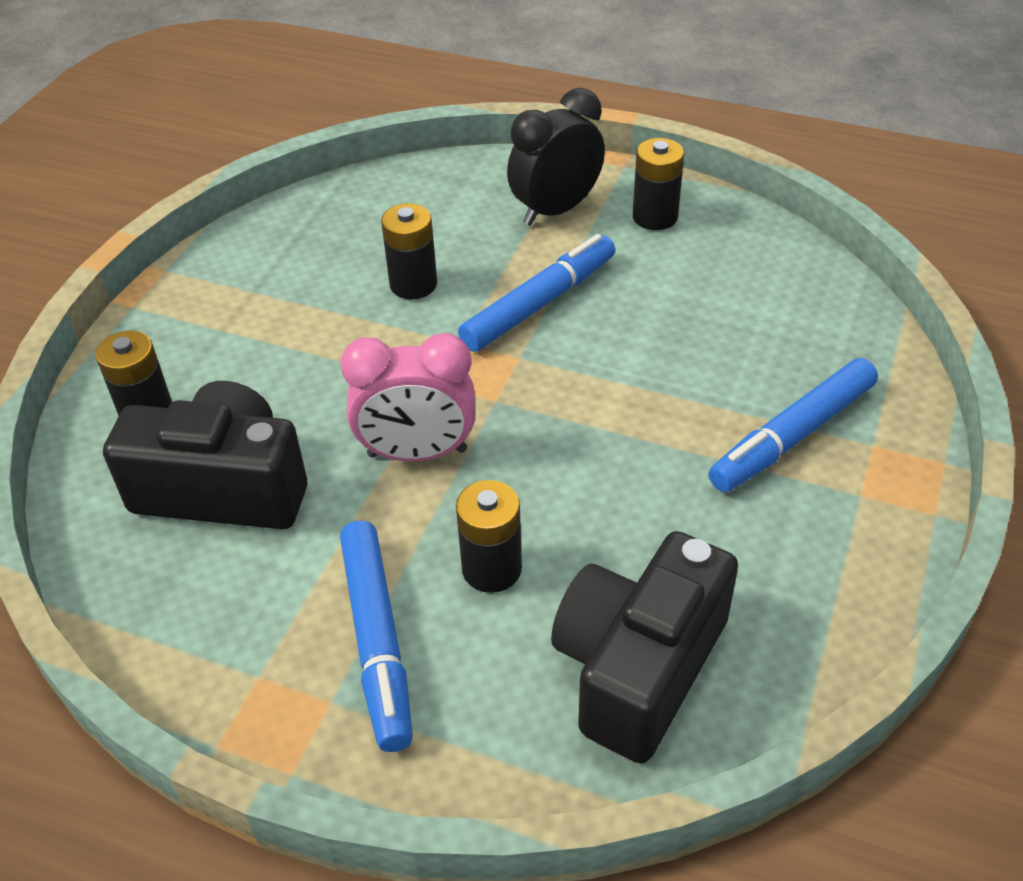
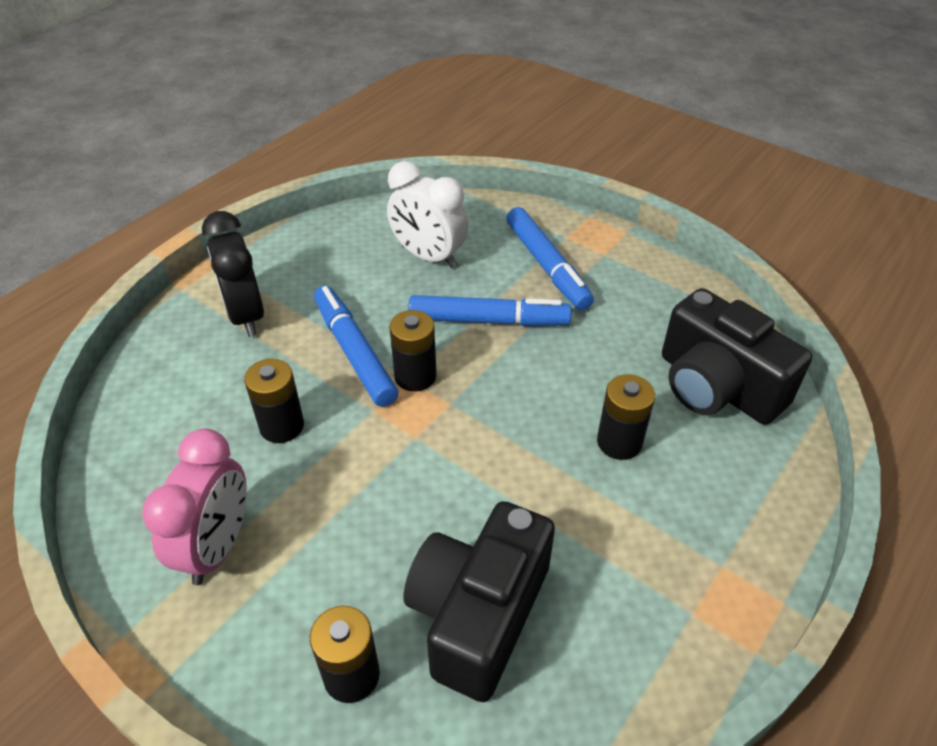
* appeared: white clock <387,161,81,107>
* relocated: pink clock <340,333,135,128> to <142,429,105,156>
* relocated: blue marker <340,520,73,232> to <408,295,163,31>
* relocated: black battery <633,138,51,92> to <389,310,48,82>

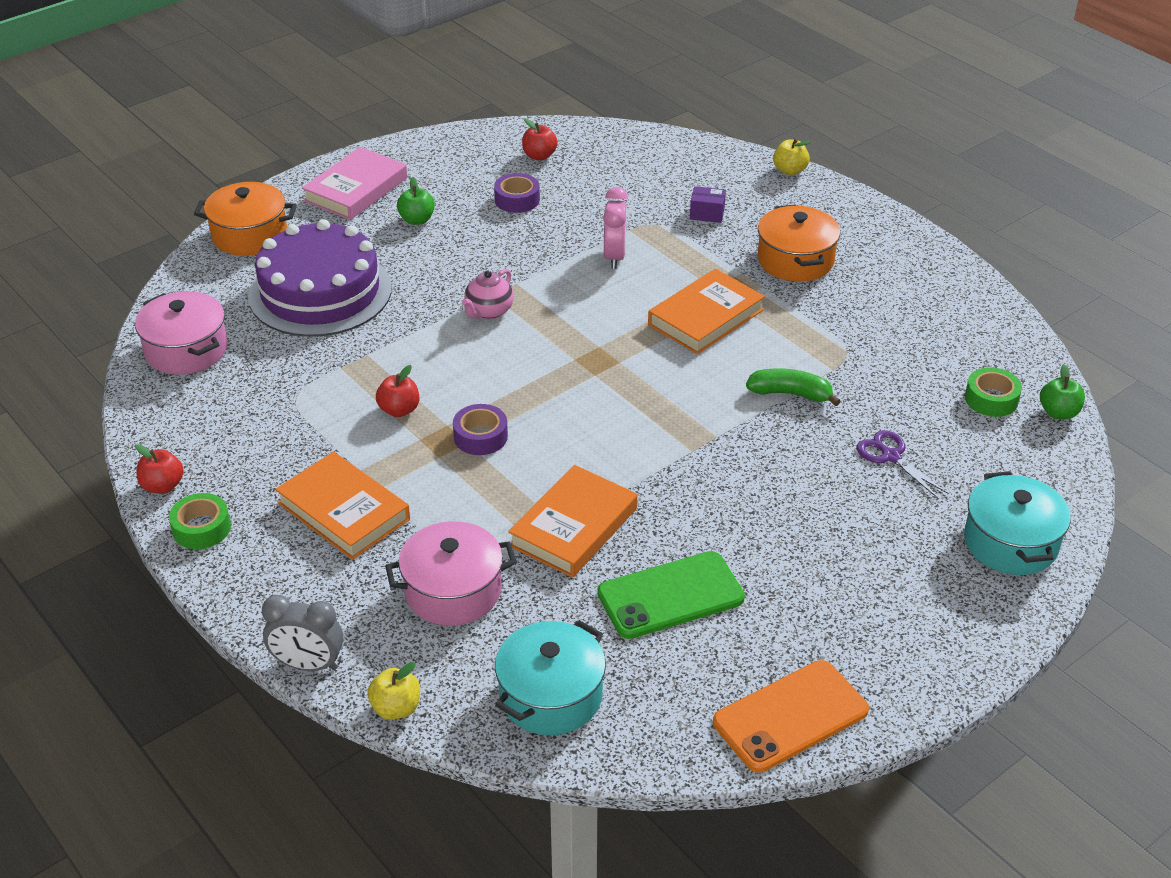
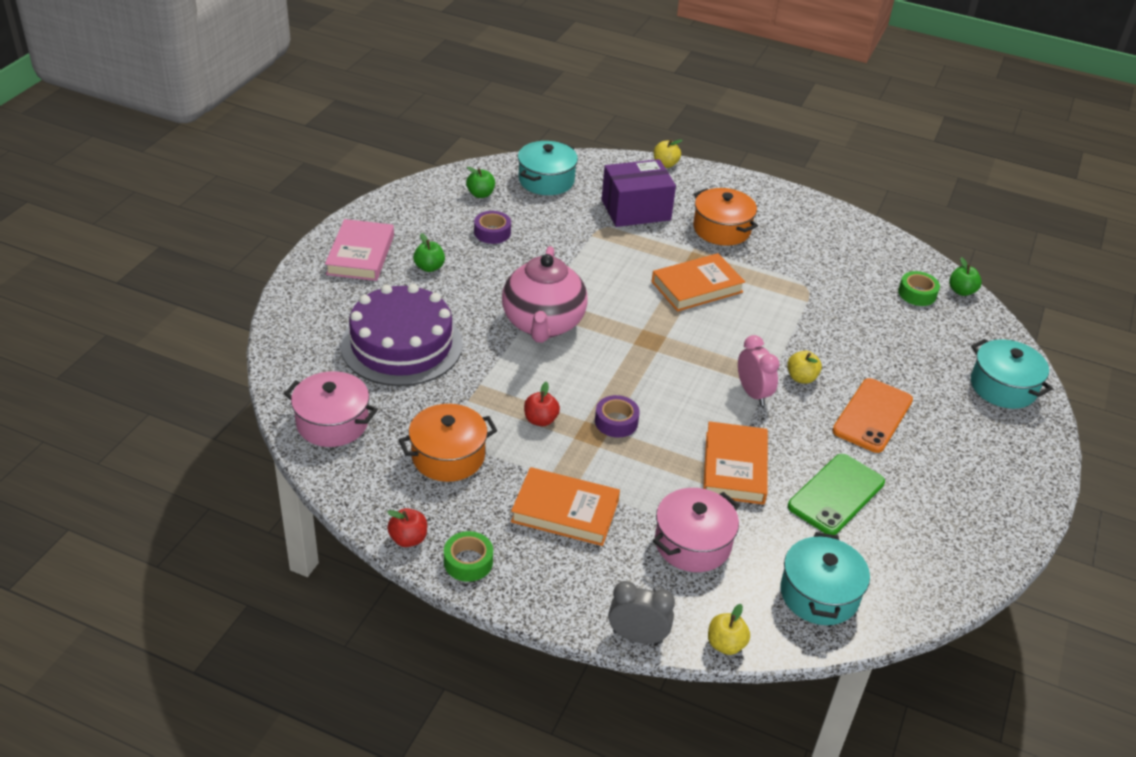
* missing: green banana <746,368,95,38>
* missing: purple scissors <857,430,92,69>
* appeared: turquoise pot <518,141,60,54>
* appeared: yellow apple <787,351,35,33>
* relocated: orange pot <194,182,103,74> to <398,404,99,78>
* relocated: pink clock <603,187,25,82> to <738,335,42,71>
* relocated: orange phone <713,660,156,113> to <832,378,81,75>
* colour: red apple <522,118,36,42> to green apple <466,167,29,31>
* spun: grey clock <262,595,81,76> = <608,581,67,63> 150 degrees counterclockwise
* spun: orange book <648,269,117,85> = <652,253,93,59> 45 degrees clockwise
* size: pink teapot <462,269,52,50> = <502,246,86,97> x2.12
* size: purple box <690,186,36,37> = <601,159,75,68> x2.35

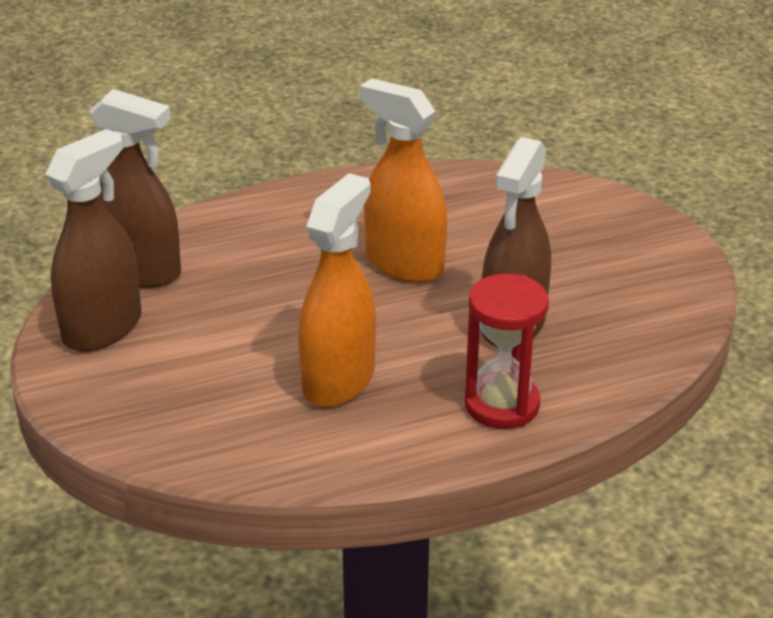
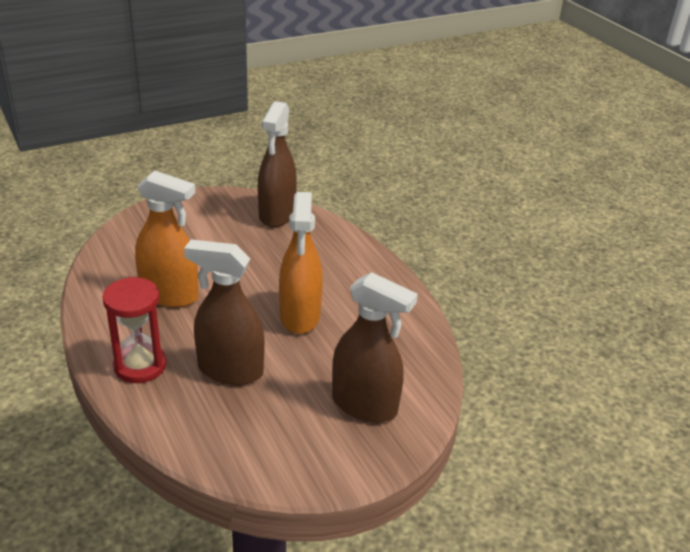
* relocated: brown spray bottle <45,129,97,222> to <332,272,86,151>
* spun: orange spray bottle <359,78,88,204> = <279,192,44,142> 150 degrees clockwise

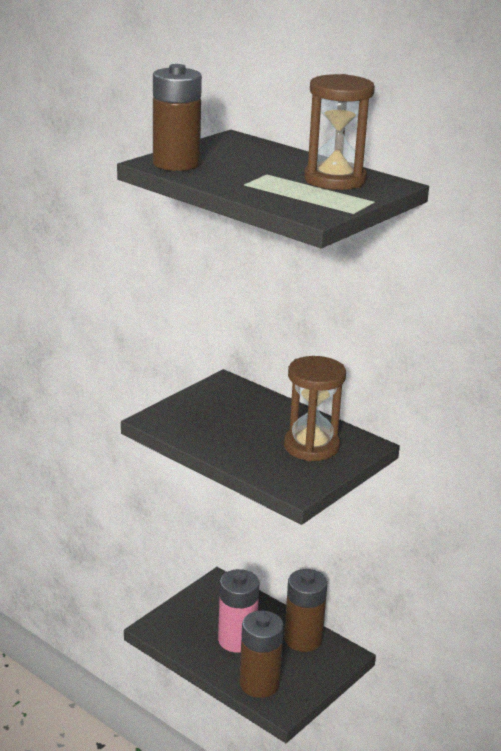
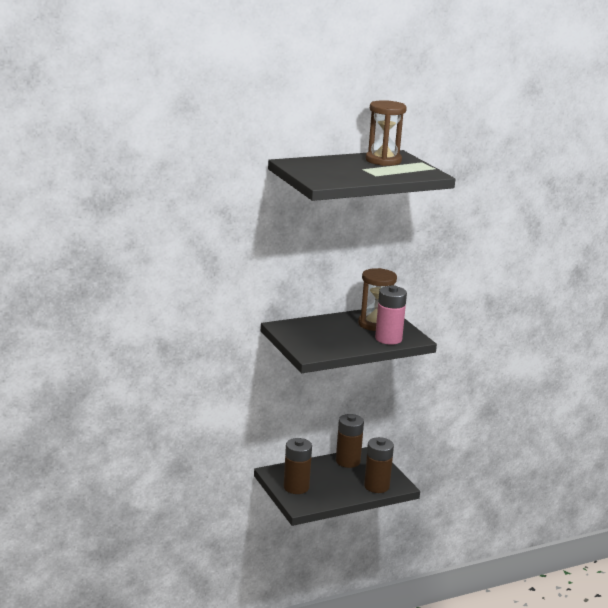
* relocated: brown battery <153,64,49,107> to <284,438,28,56>
* relocated: pink battery <218,569,41,84> to <375,285,32,60>

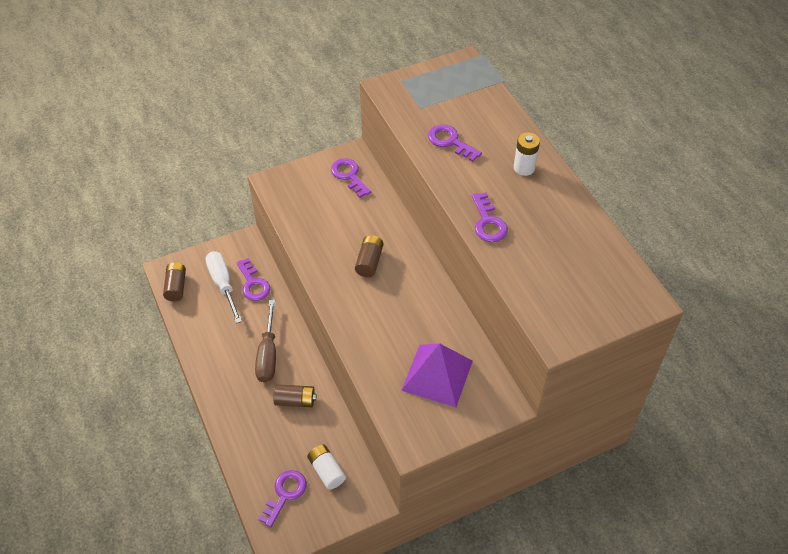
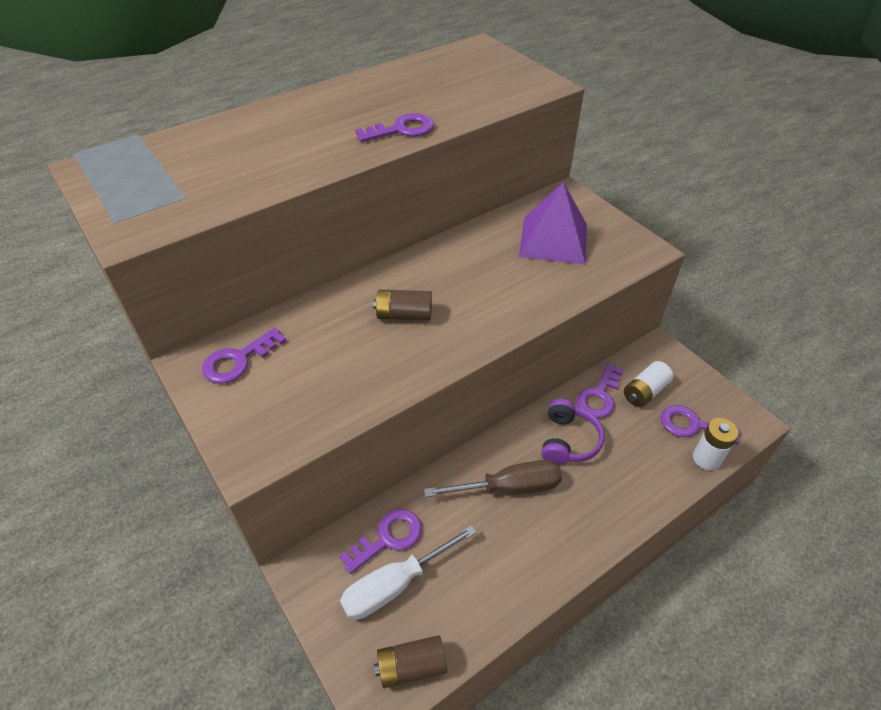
* relocated: purple key <428,124,54,38> to <576,363,48,55>
* relocated: white battery <514,132,26,44> to <693,418,46,52>
* exchanged: brown battery <273,384,44,24> to purple headphones <542,399,63,66>

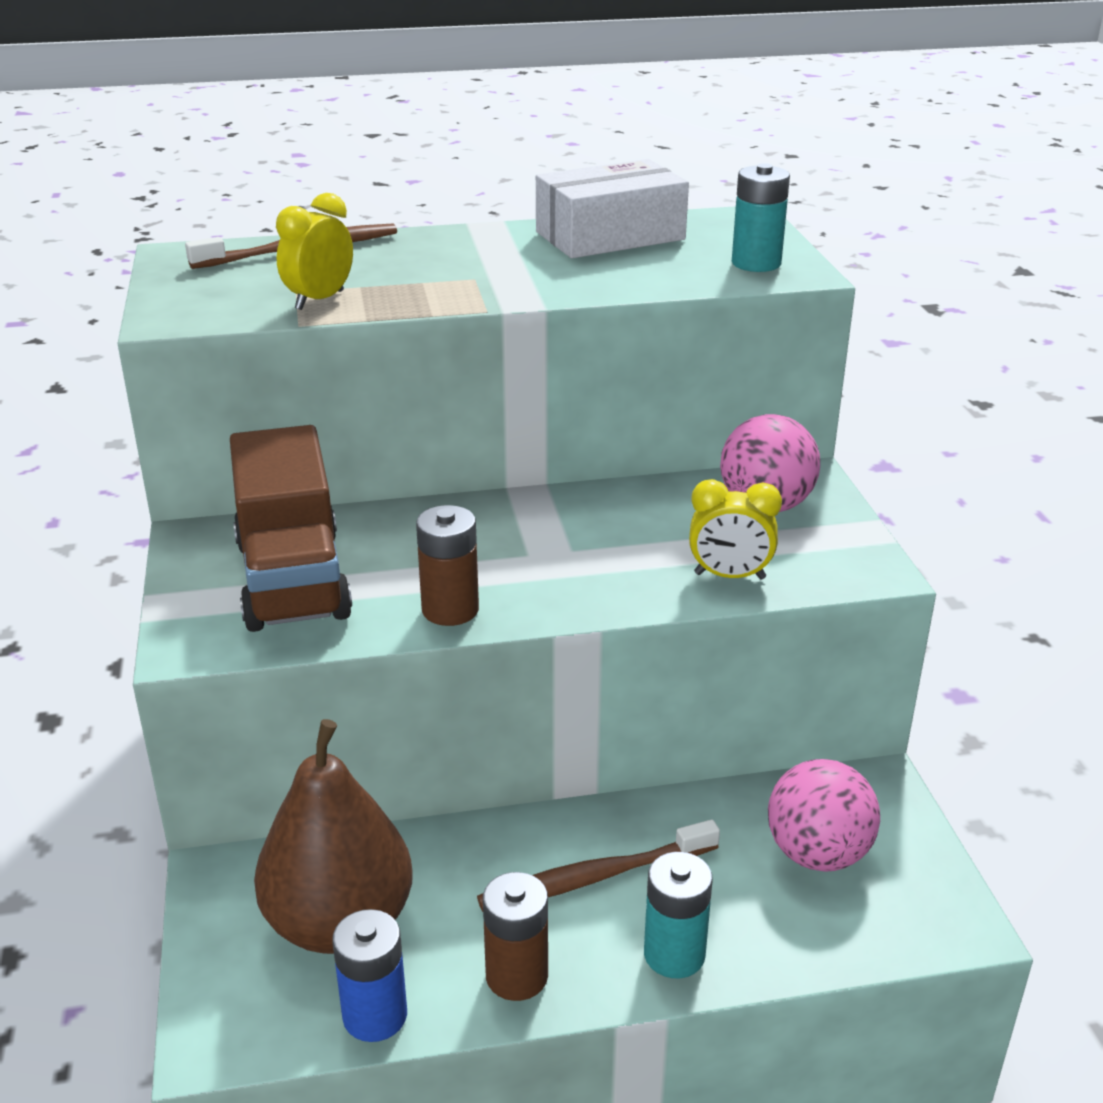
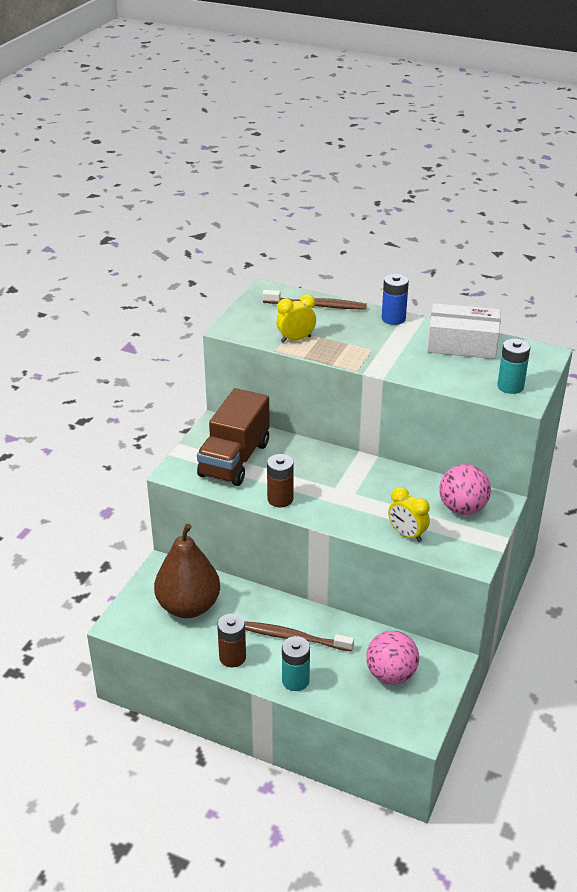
* relocated: blue battery <332,909,75,133> to <382,274,27,51>

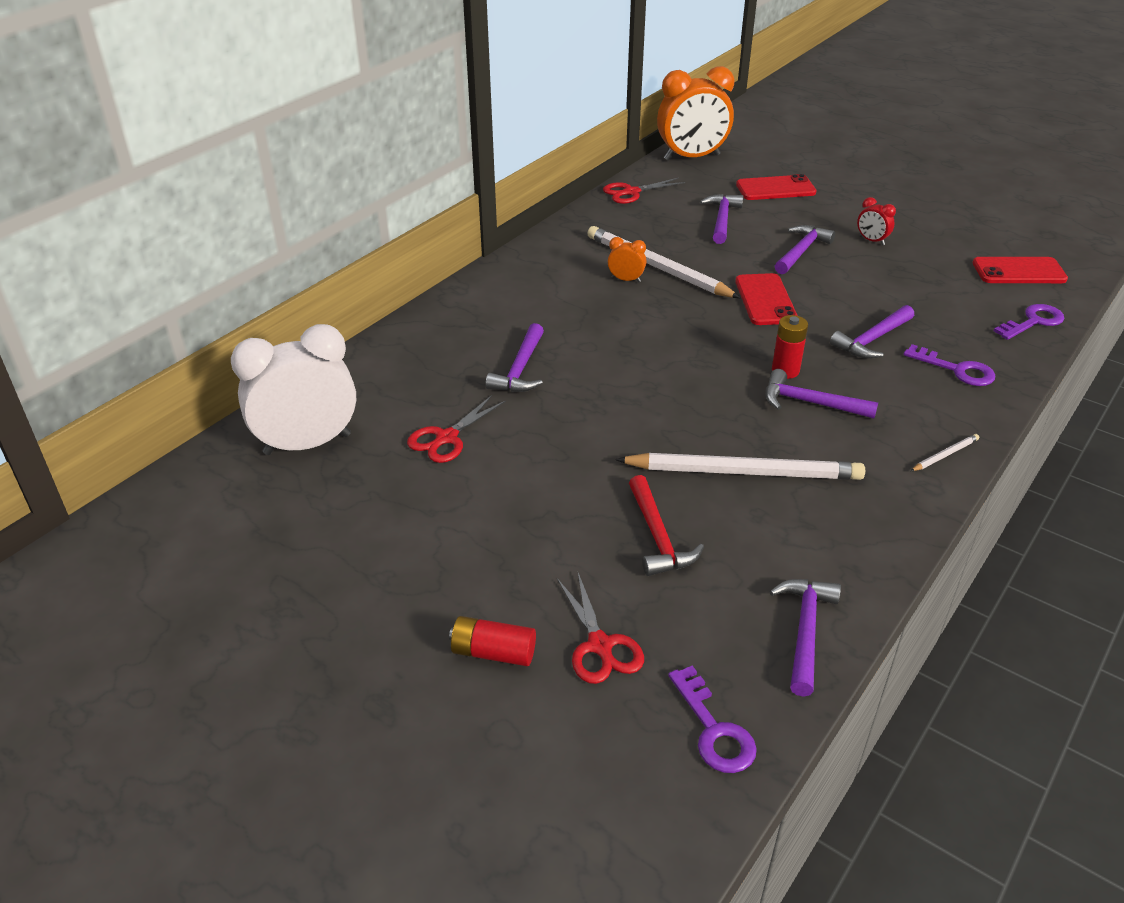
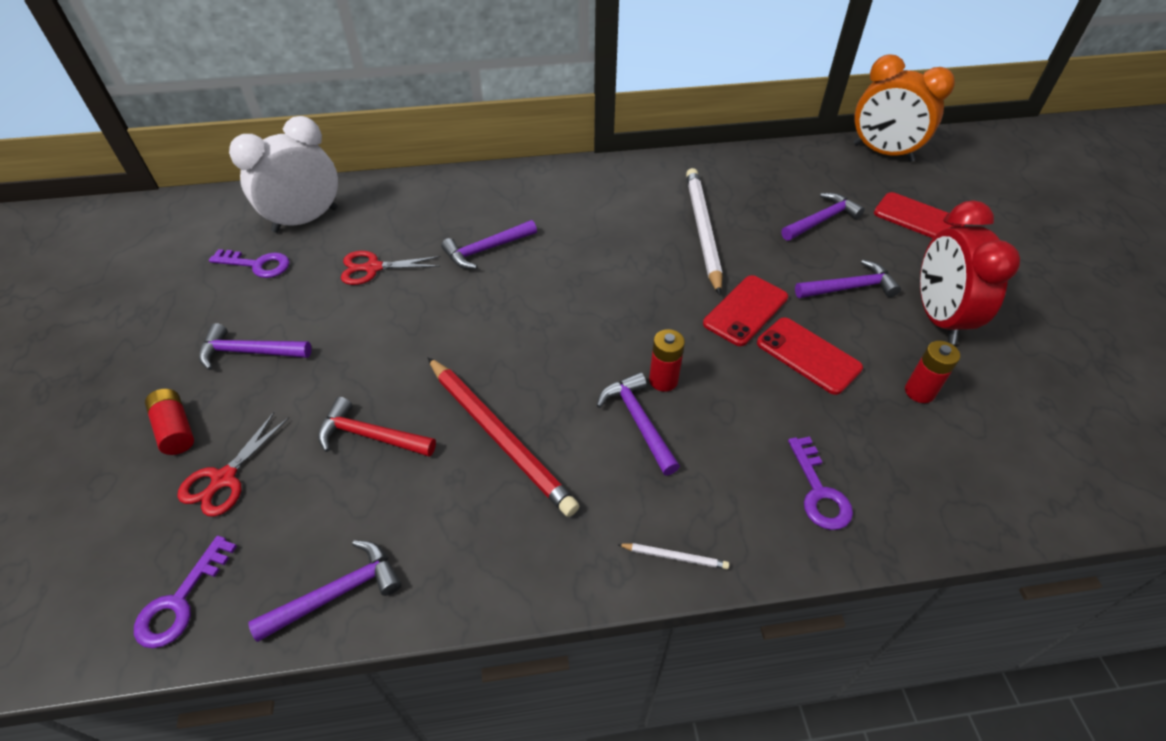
* missing: red scissors <603,178,82,26>
* missing: orange clock <608,237,38,45>
* appeared: red battery <905,341,55,62>
* relocated: purple hammer <830,305,84,54> to <199,323,112,47>
* relocated: red phone <972,257,96,26> to <757,317,106,78>
* relocated: purple key <994,304,70,36> to <209,249,81,29>
* colour: white pencil <615,453,250,27> to red pencil <428,357,151,160>
* spun: white clock <231,324,125,131> = <229,116,109,117> 60 degrees counterclockwise
* spun: red hammer <629,475,75,101> = <318,397,118,60> 75 degrees clockwise
* size: red clock <857,197,39,48> = <920,200,100,144> x2.34

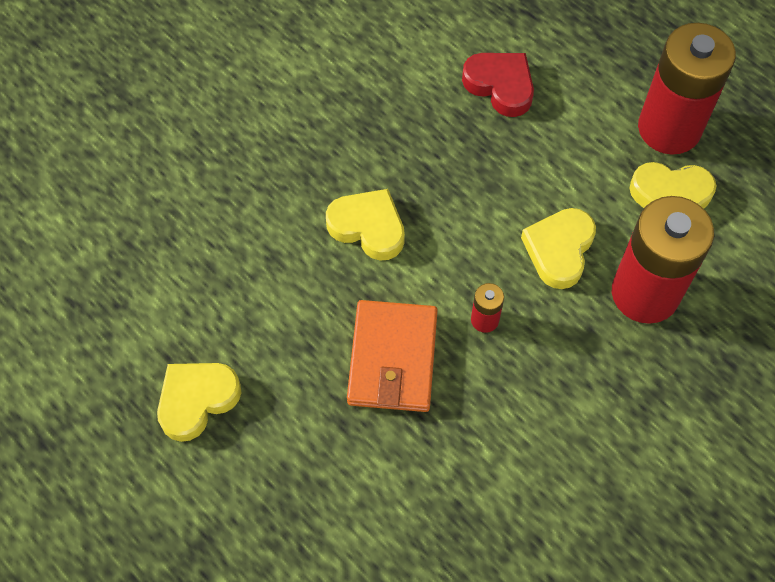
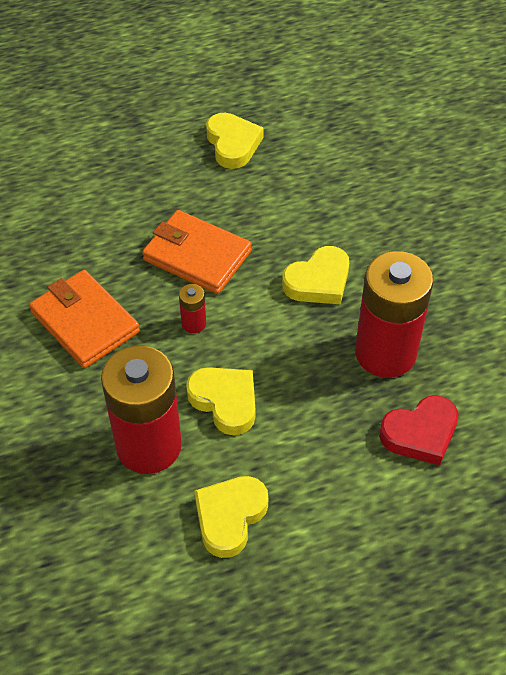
* appeared: orange wallet <29,270,111,98>
* relocated: red battery <638,23,98,132> to <355,251,78,127>

